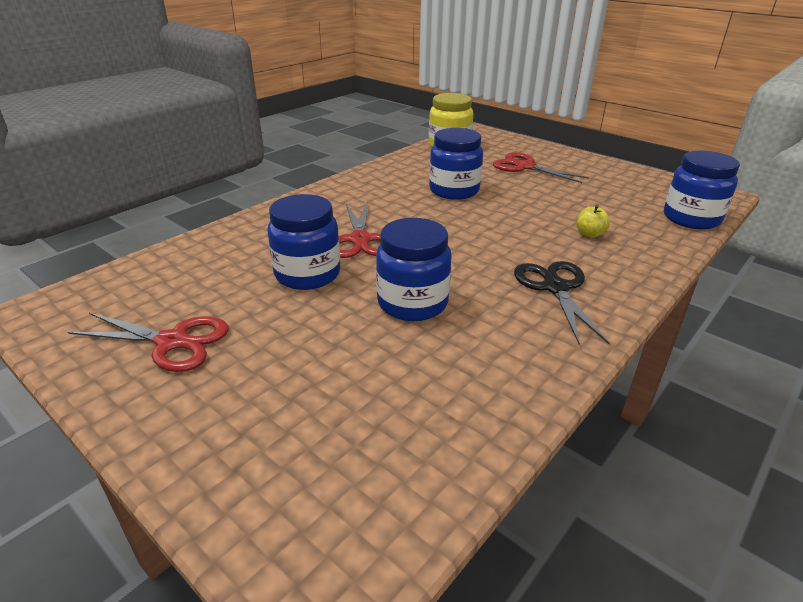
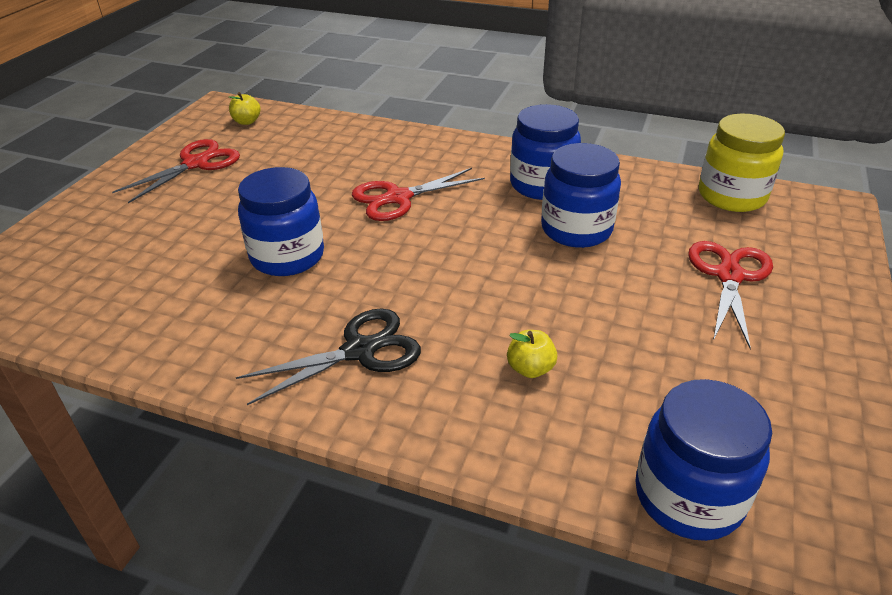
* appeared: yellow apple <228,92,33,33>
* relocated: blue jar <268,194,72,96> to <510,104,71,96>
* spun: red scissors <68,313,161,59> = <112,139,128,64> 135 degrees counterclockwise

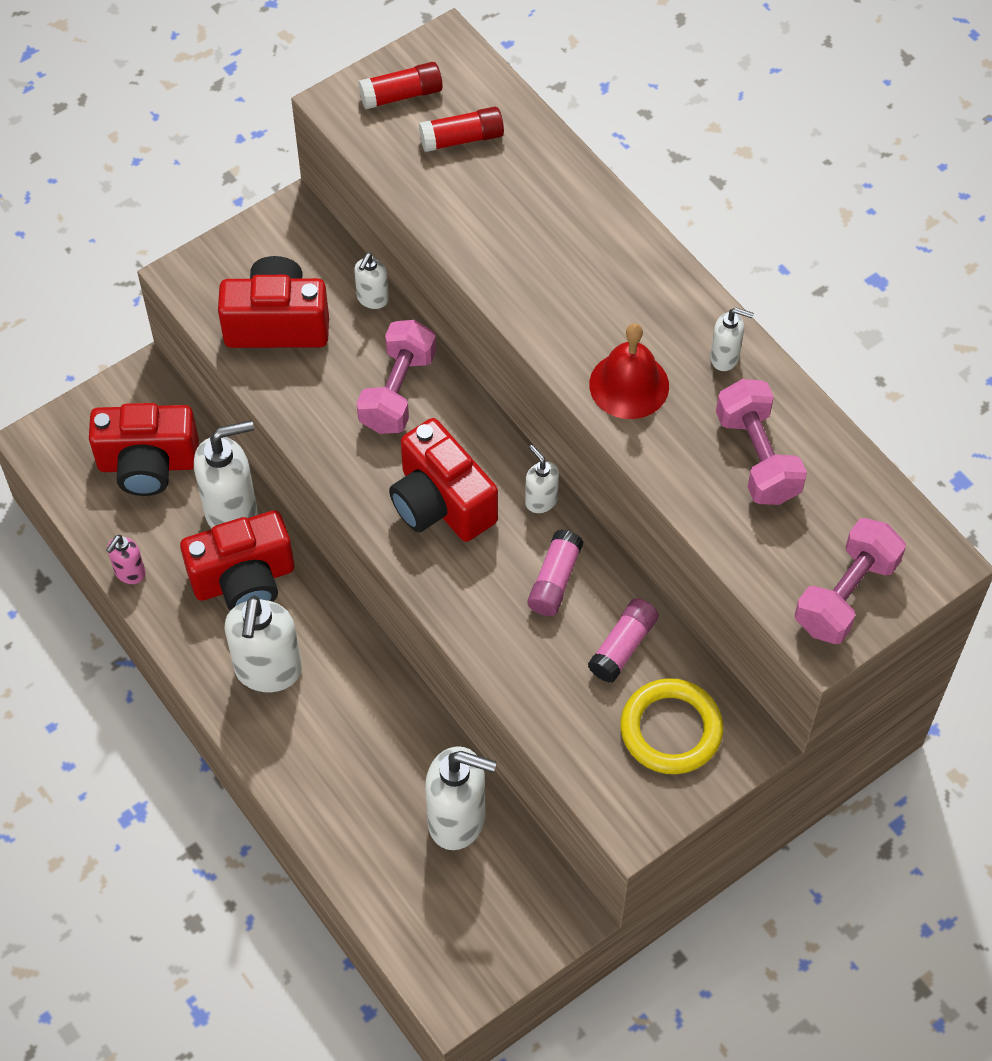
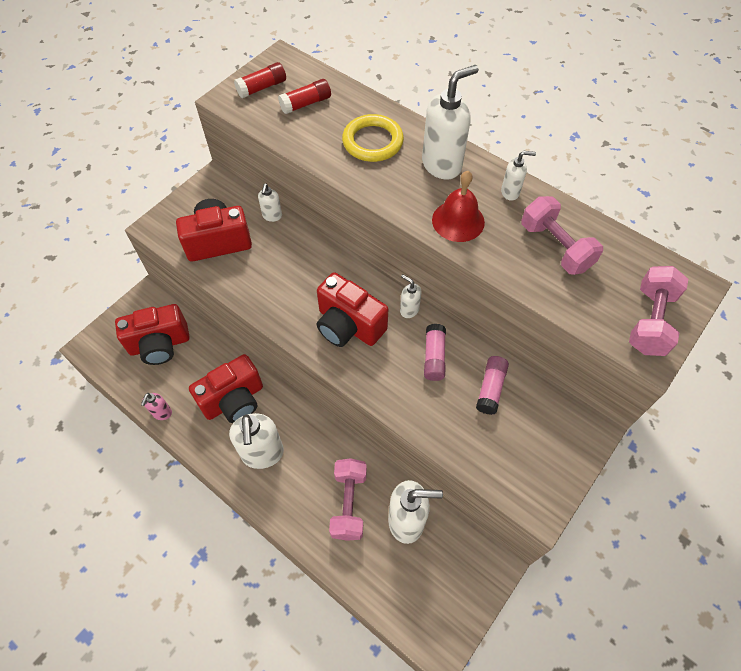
* relocated: white soap dispenser <194,420,64,108> to <422,65,57,114>
* relocated: pink dumbbell <356,320,80,114> to <329,458,38,83>
* relocated: yellow ring <620,678,103,96> to <342,114,62,48>

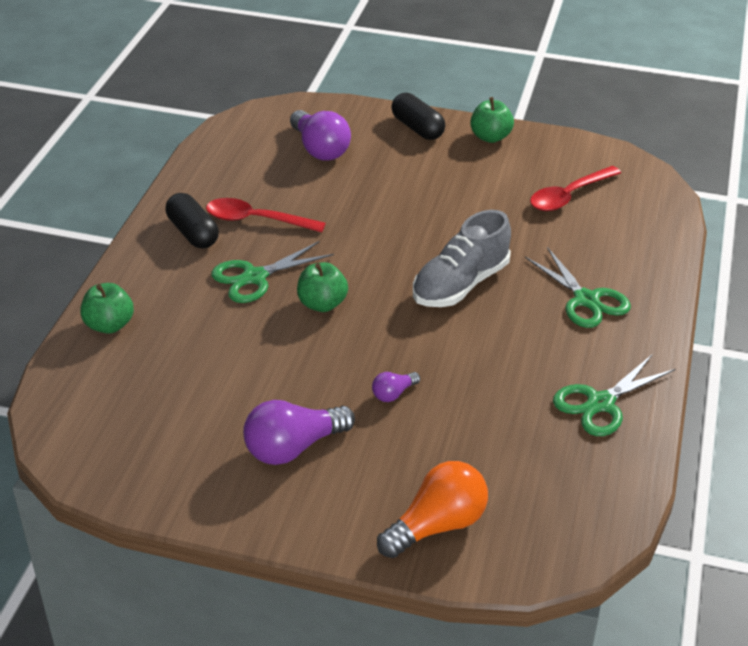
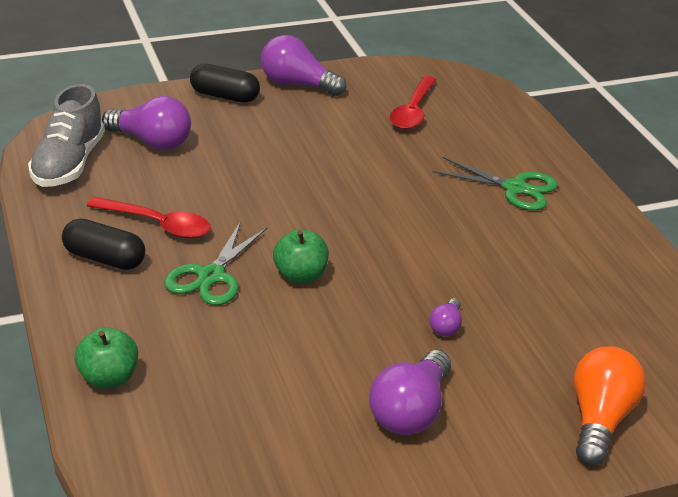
* missing: green scissors <553,355,122,81>
* relocated: grey shoe <413,210,98,97> to <28,84,77,103>
* exchanged: green apple <470,97,44,46> to purple light bulb <261,35,86,61>
* spun: red spoon <206,198,120,34> = <87,197,124,42> 135 degrees counterclockwise

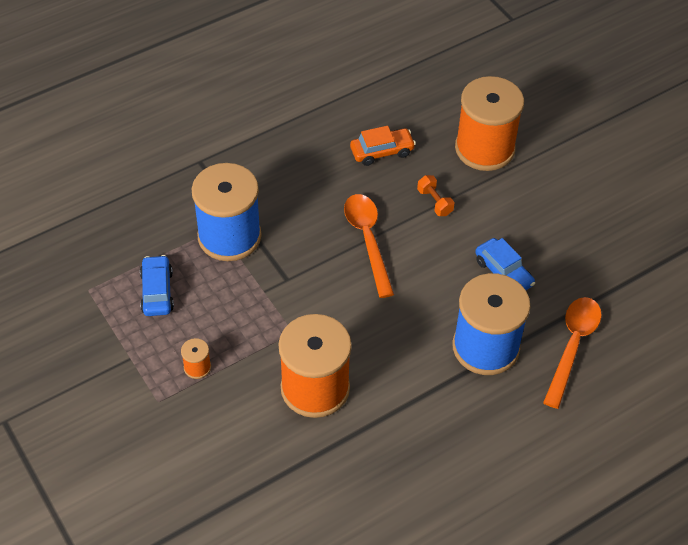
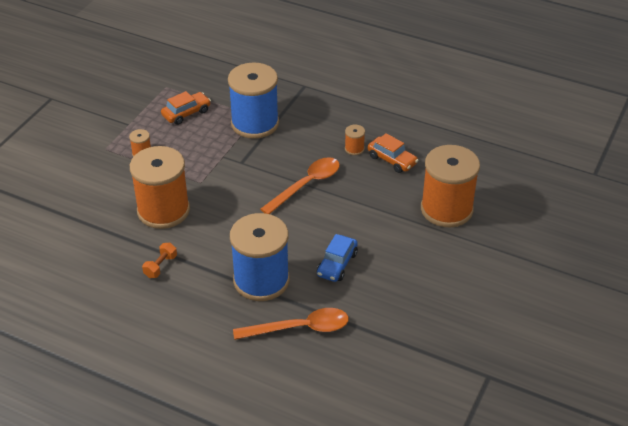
* appeared: orange spool <345,124,20,31>
* relocated: orange dumbbell <417,175,37,41> to <142,243,35,35>
* colour: blue car <140,255,34,61> to orange car <161,91,50,34>

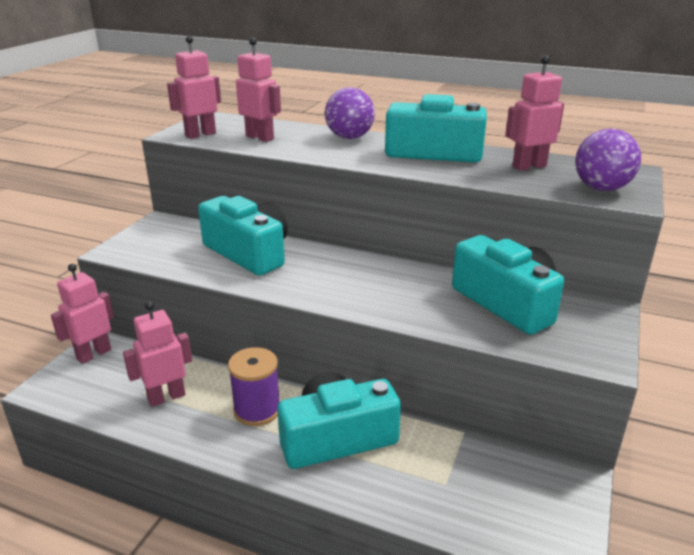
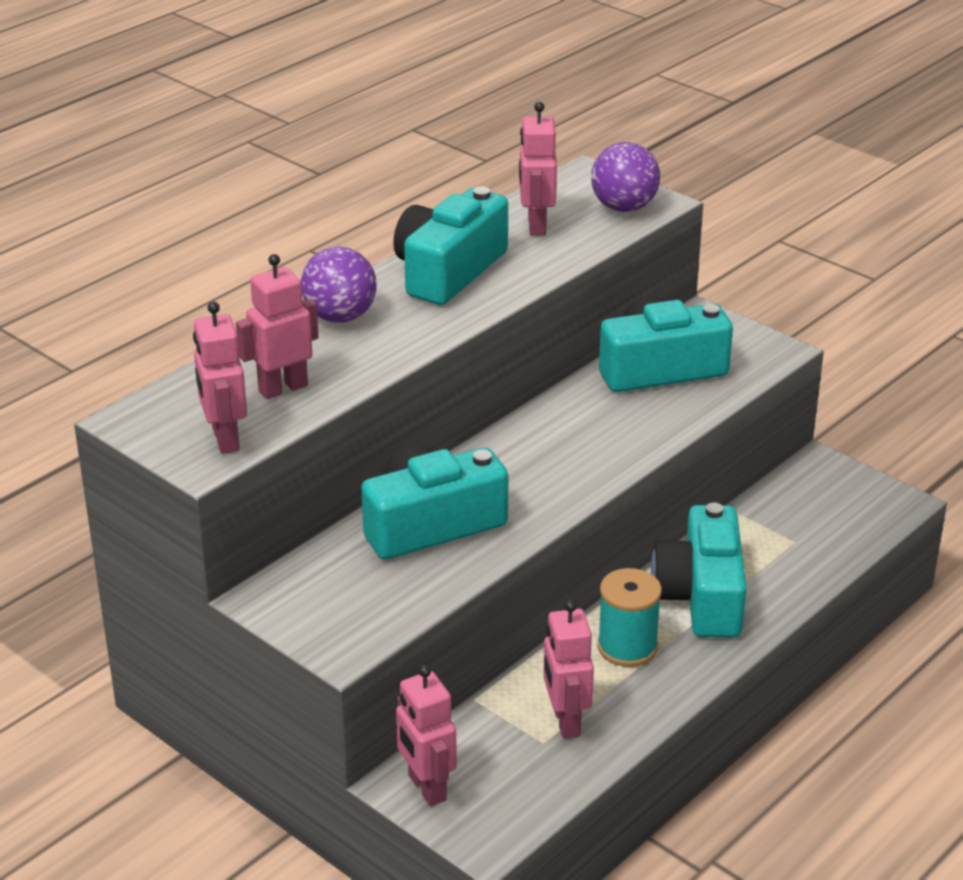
* colour: purple spool <228,347,52,79> to turquoise spool <597,568,65,99>

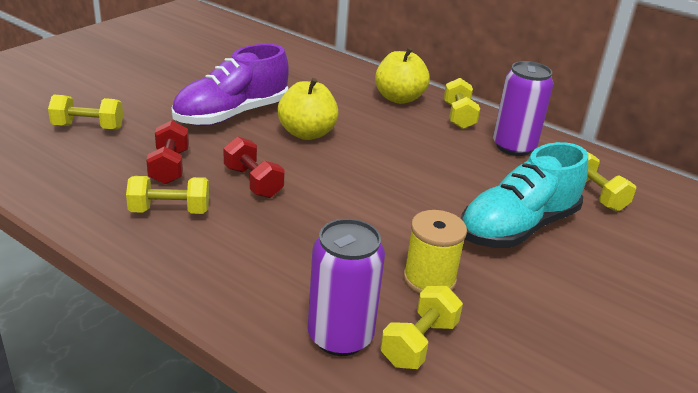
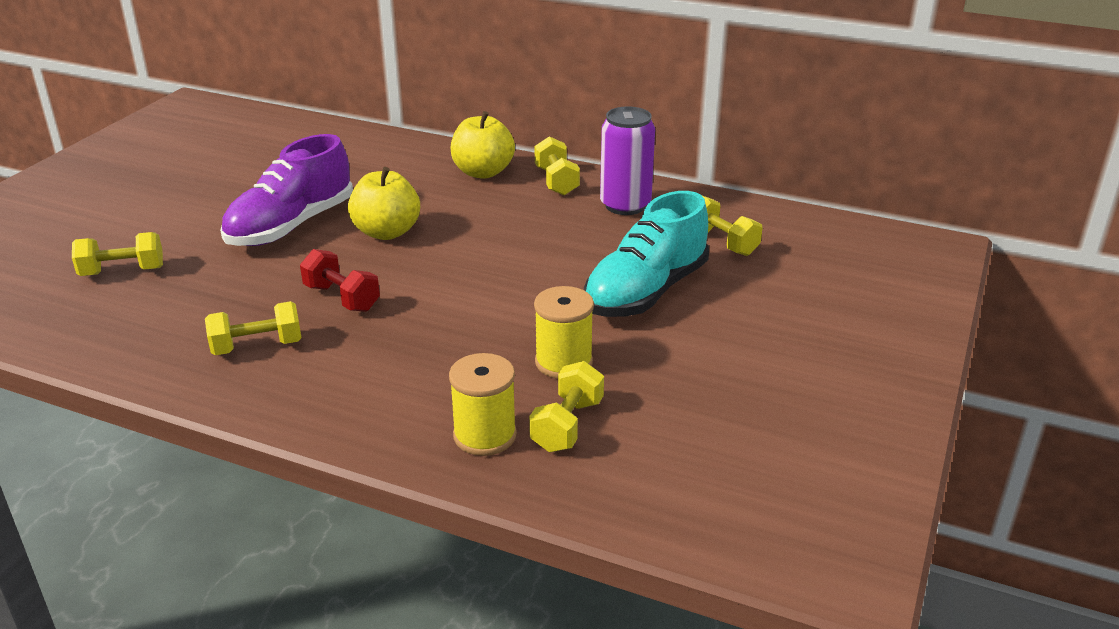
* missing: red dumbbell <146,120,43,64>
* exchanged: purple can <308,219,77,137> to yellow spool <449,353,68,103>

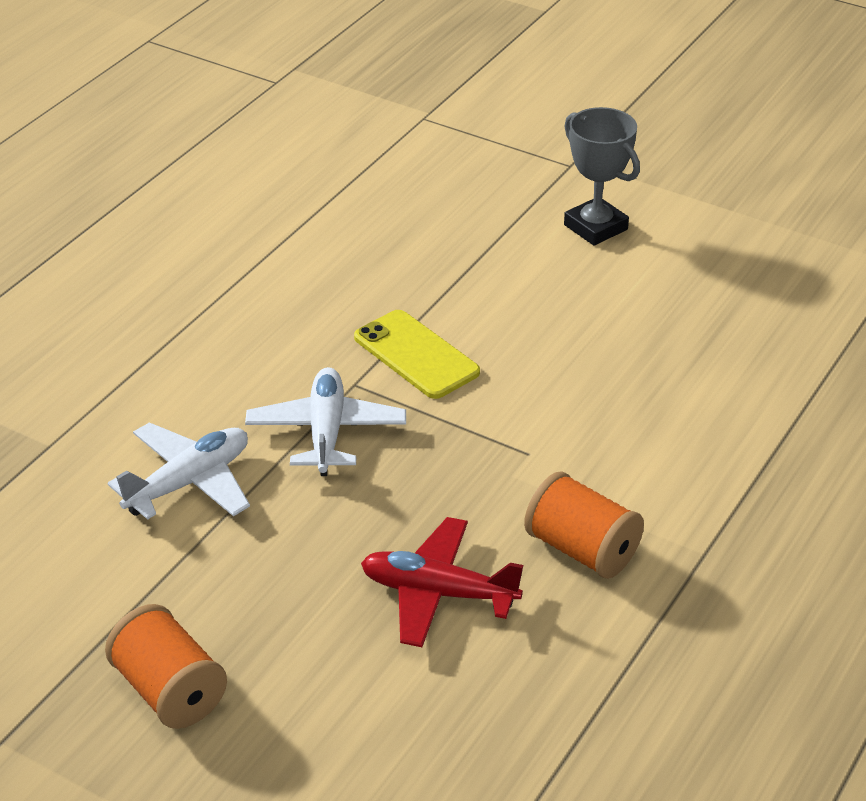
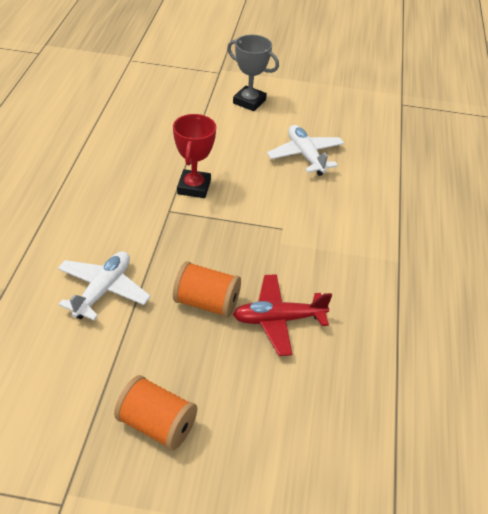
* relocated: white plane <245,367,161,109> to <267,125,77,51>
* relocated: orange spool <524,471,120,108> to <173,261,68,57>
* exchanged: yellow phone <354,310,126,89> to red trophy <173,114,43,84>

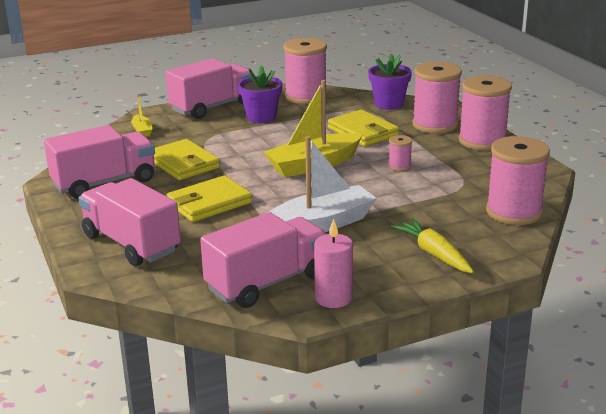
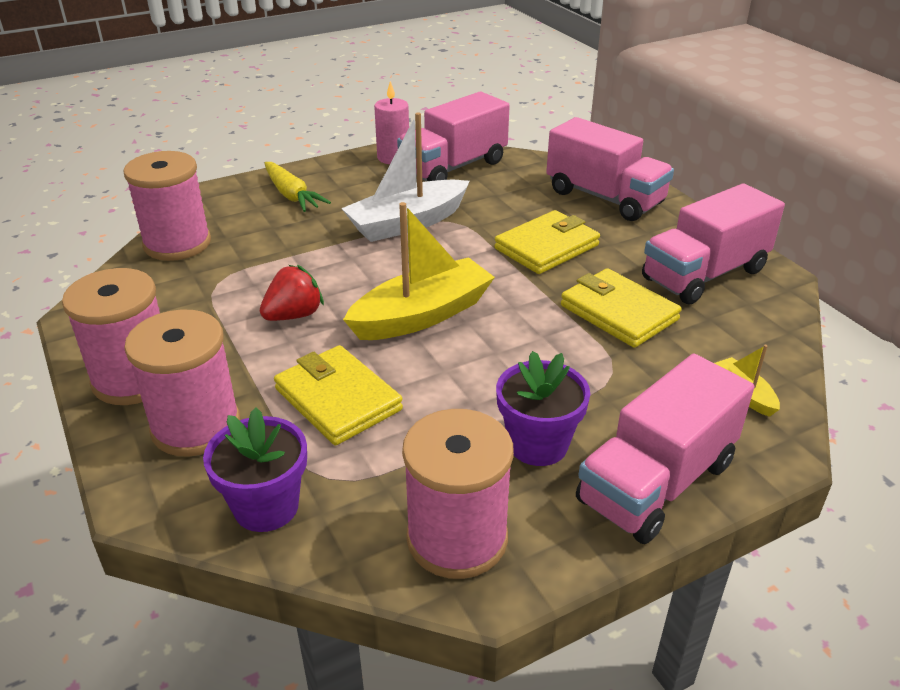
* exchanged: pink spool <388,135,24,36> to red strawberry <260,265,64,56>

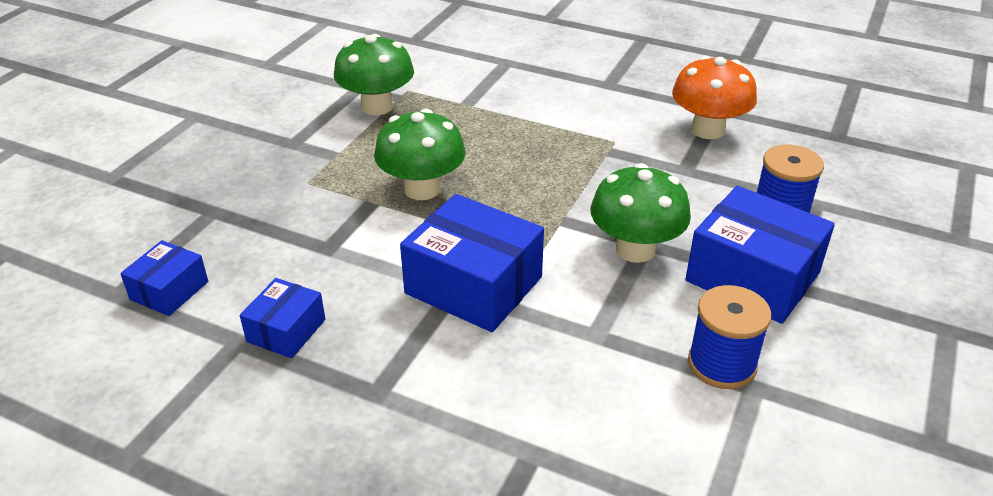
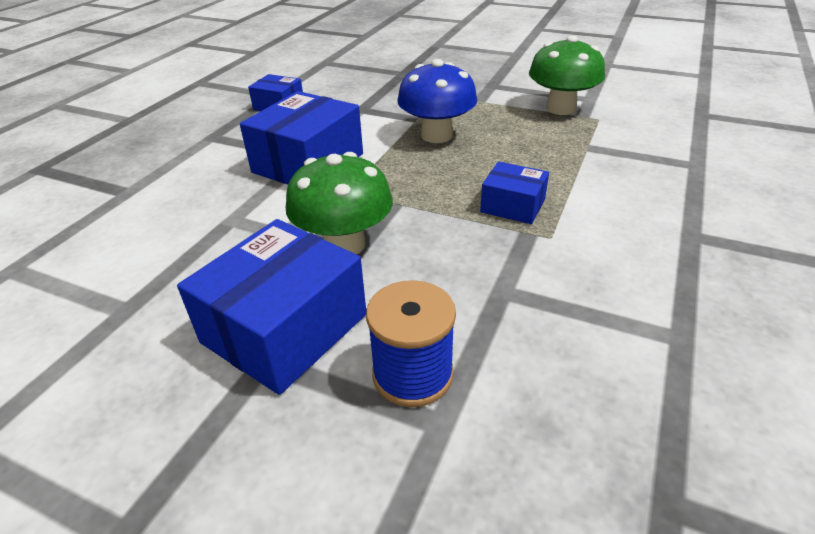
* missing: orange mushroom <672,56,85,83>
* missing: blue spool <688,285,84,104>
* relocated: blue box <120,240,88,76> to <480,162,69,62>
* colour: green mushroom <374,109,92,91> to blue mushroom <397,59,80,84>

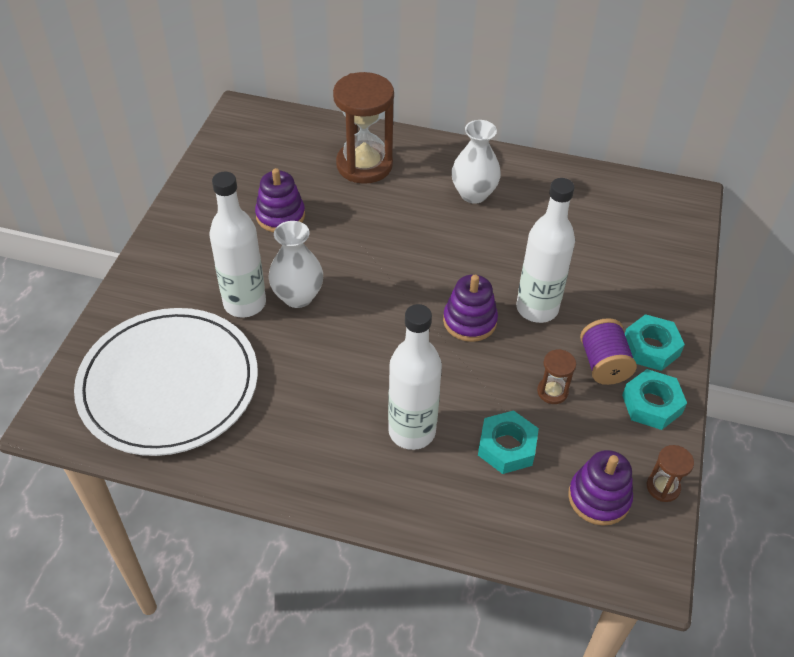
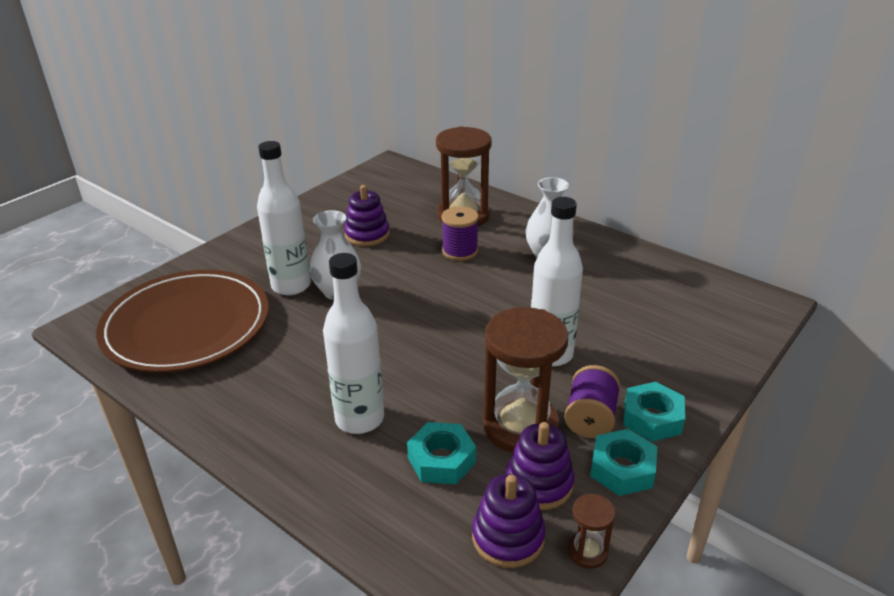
* appeared: purple spool <442,206,37,55>
* relocated: purple stacking toy <443,275,55,67> to <506,422,68,88>
* colour: white plate <74,308,184,148> to brown plate <96,270,173,103>
* size: brown hourglass <537,349,39,55> = <483,307,85,146> x2.23

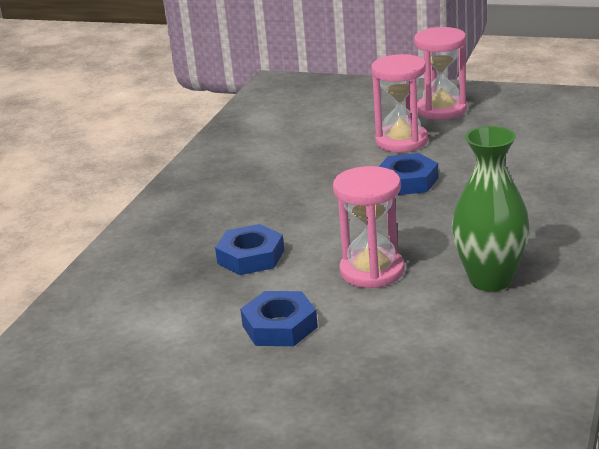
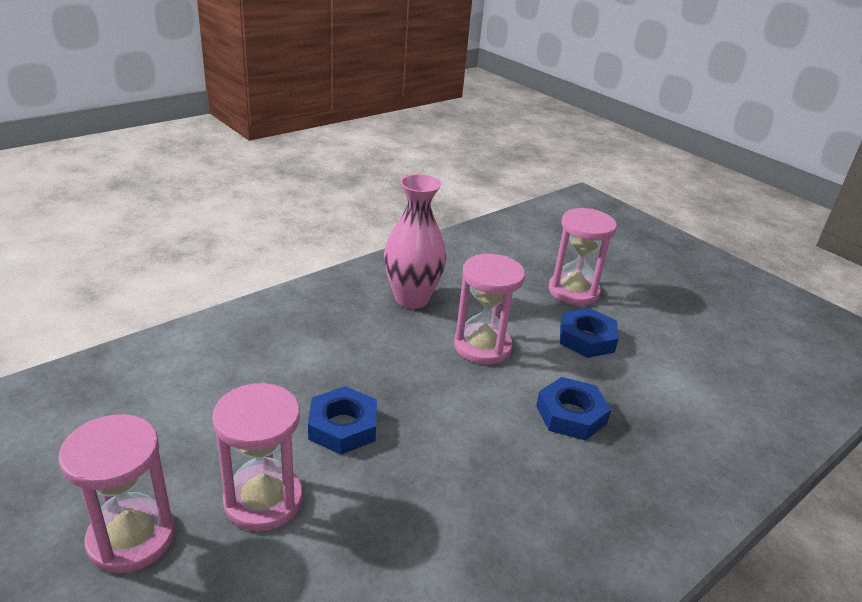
* appeared: pink hourglass <549,208,68,97>
* colour: green vase <452,126,78,166> to pink vase <384,174,62,135>

